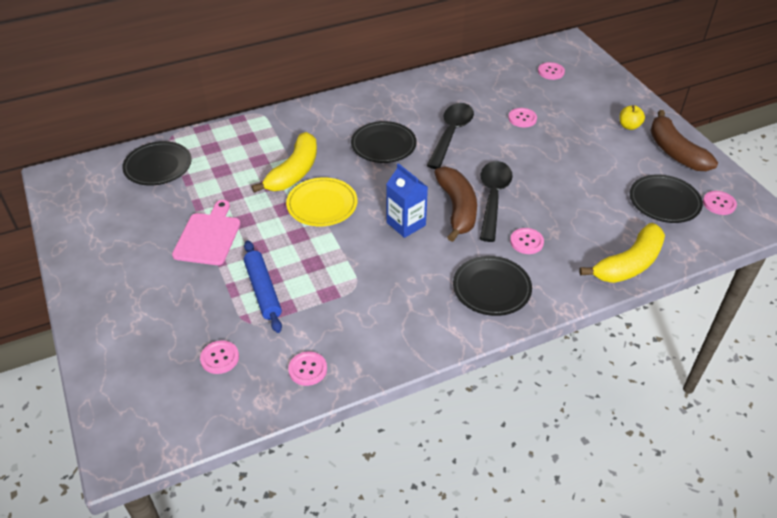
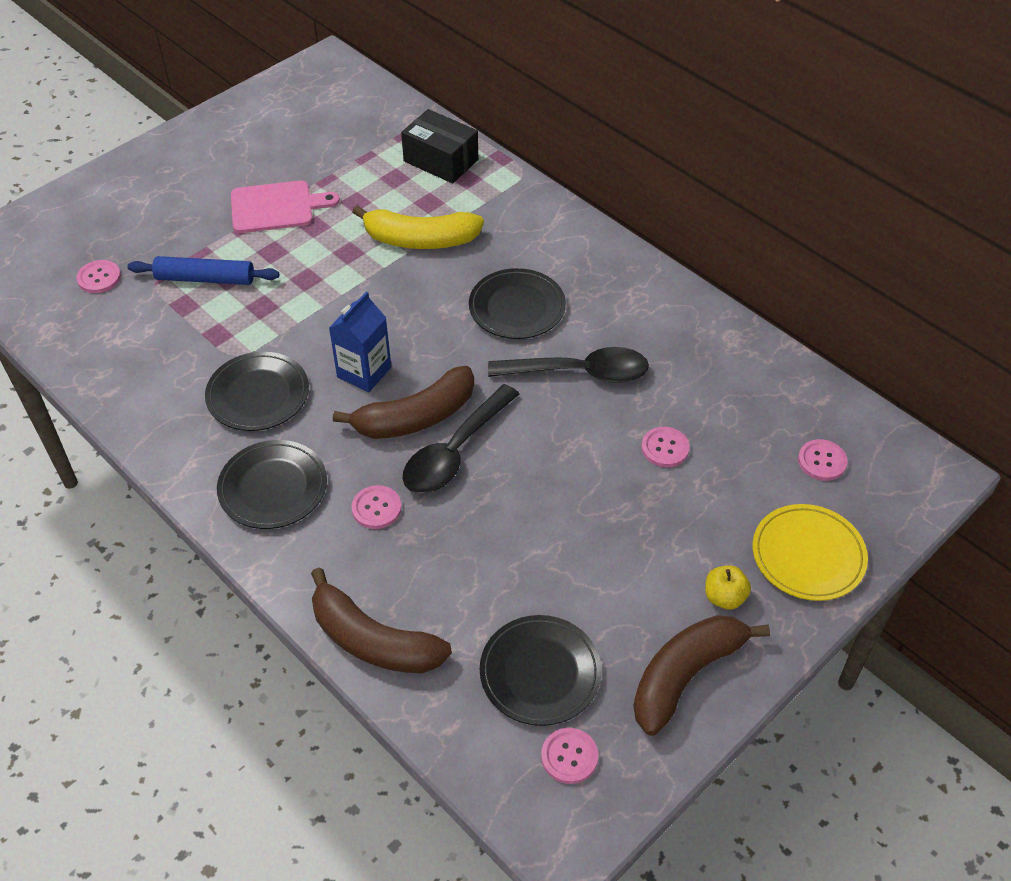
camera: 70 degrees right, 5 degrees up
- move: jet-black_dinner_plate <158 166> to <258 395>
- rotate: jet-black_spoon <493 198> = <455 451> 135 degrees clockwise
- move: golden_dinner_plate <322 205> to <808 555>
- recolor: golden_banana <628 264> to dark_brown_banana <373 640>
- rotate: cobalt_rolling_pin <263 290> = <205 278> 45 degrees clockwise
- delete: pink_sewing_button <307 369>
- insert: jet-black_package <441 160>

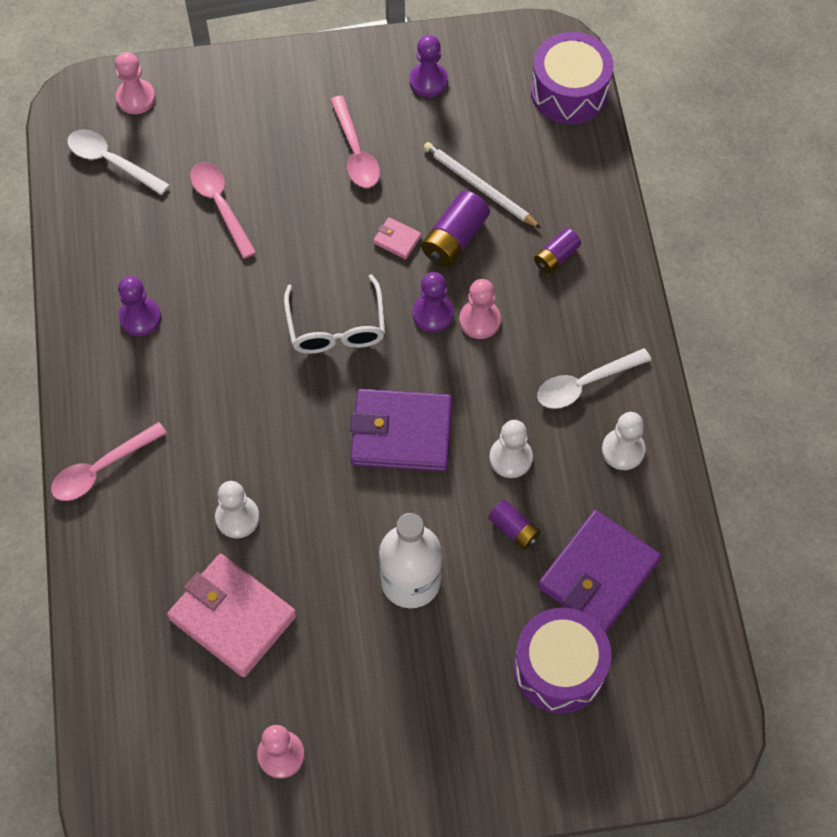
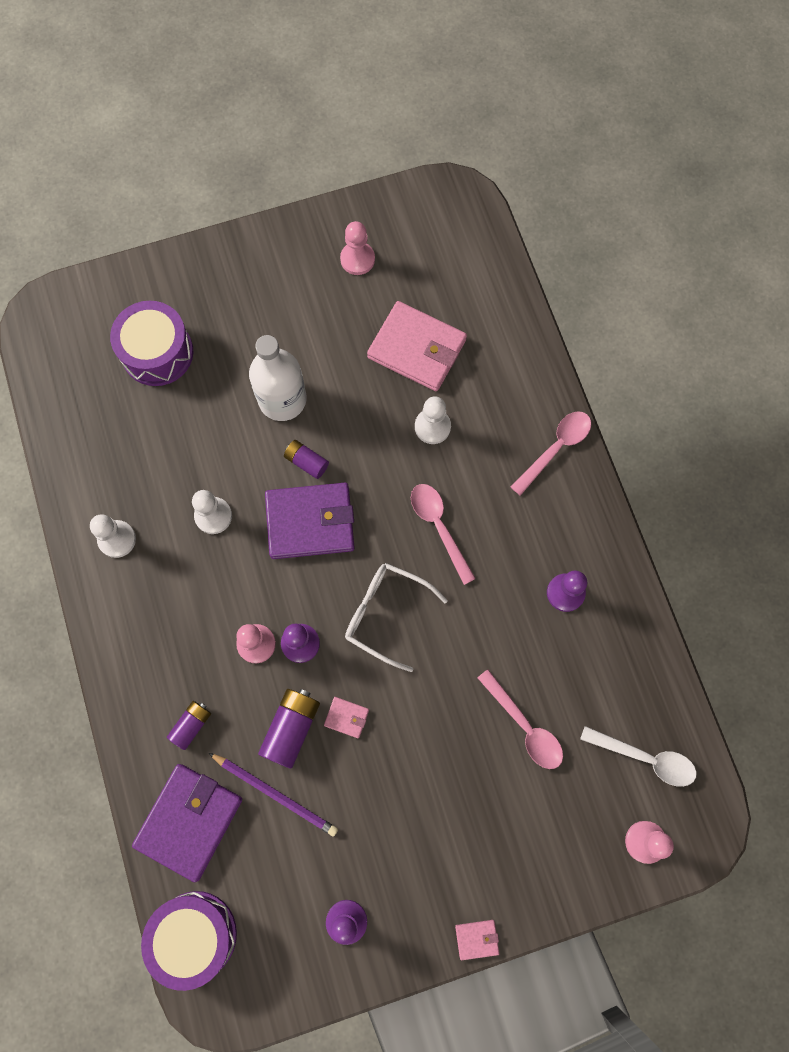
camera: 170 degrees right, 10 degrees up
- move: pink_spoon <355 152> to <439 527>
- recolor: snow-white_wooden_pencil <479 186> to purple_wooden_pencil <275 794>
- rotate: snow-white_eyeglasses <336 327> = <386 614> 45 degrees counterclockwise
- delete: snow-white_spoon <584 384>
- move: purple_power_cell <513 529> to <306 462>
- move: purple_billfold <598 574> to <189 821>
- insert: pink_billfold <477 939>

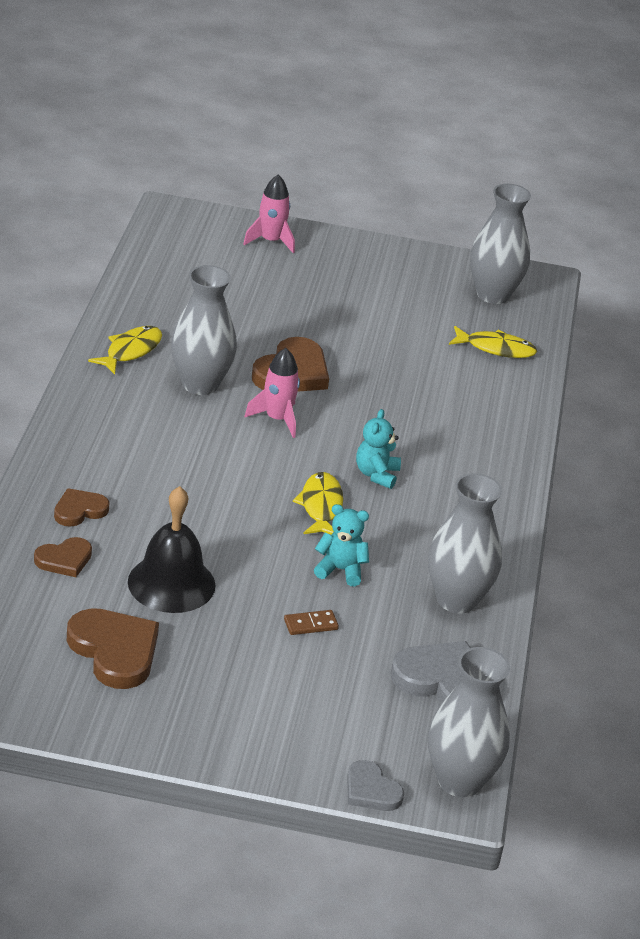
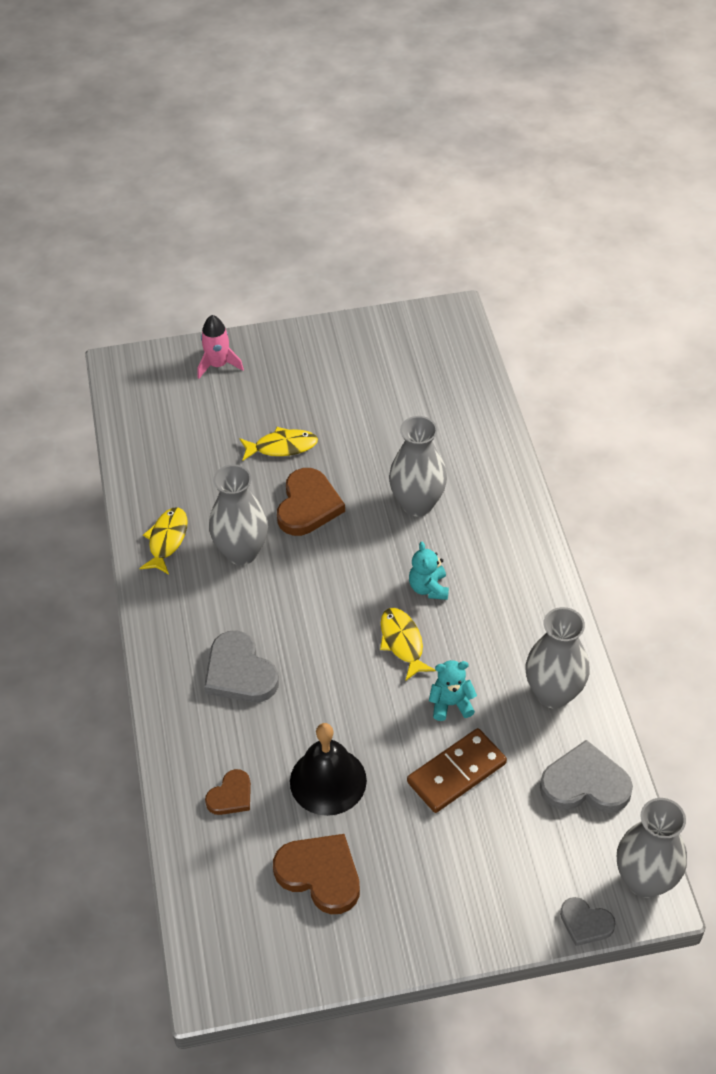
camera: 15 degrees left, 15 degrees up
- move: grey_tall_vase <493 294> to <417 504>
- move: golden_toy_fish <496 348> to <282 447>
- delete: pink_rocket <277 419>
- delete: dark_brown_heart <79 510>
- resize: dark_brown_domino_tile <311 624> = <456 773> x2.14
- insert: grey_heart <239 672>

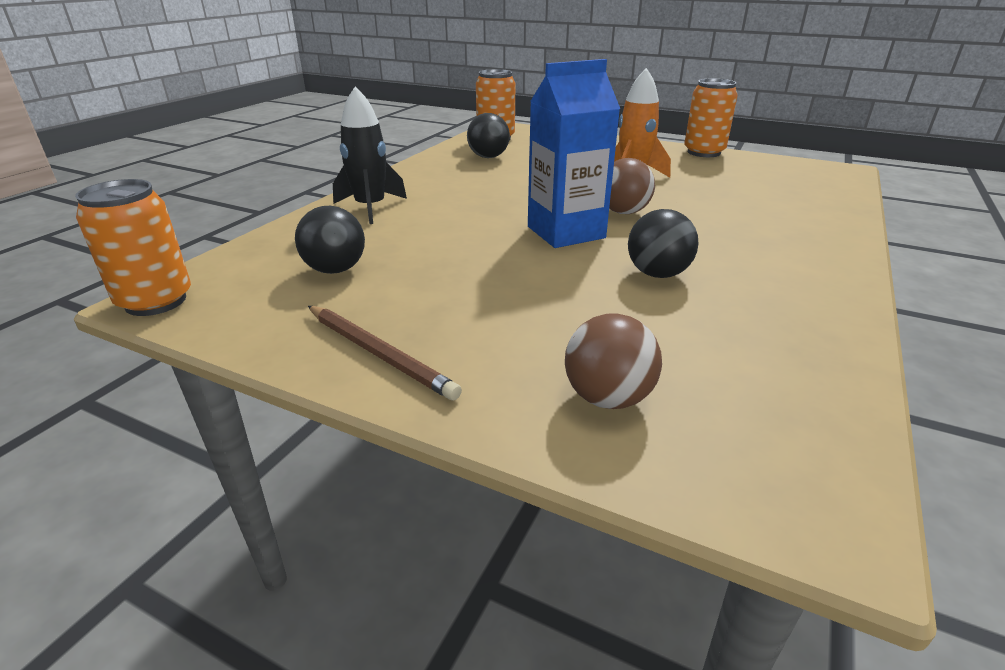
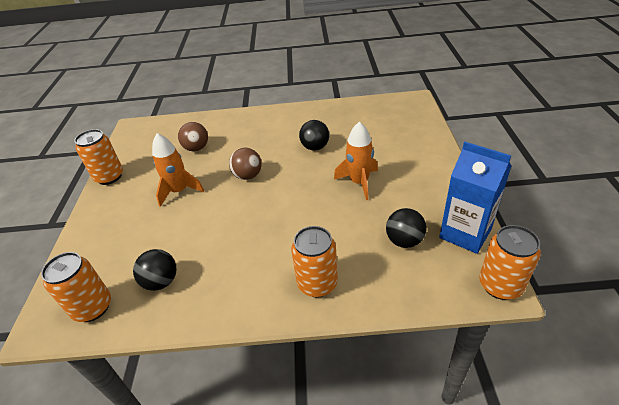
camera: 115 degrees left, 10 degrees up
- move: cobalt_juice_carton <566 232> to <465 233>
- replace: jet-black_rocket <370 208> to orange_soda_can <317 283>
- delete: dark_brown_wooden_pencil <379 353>
- move: dark_brown_play_ball <608 398> to <196 148>
- insert: orange_rocket <359 182>

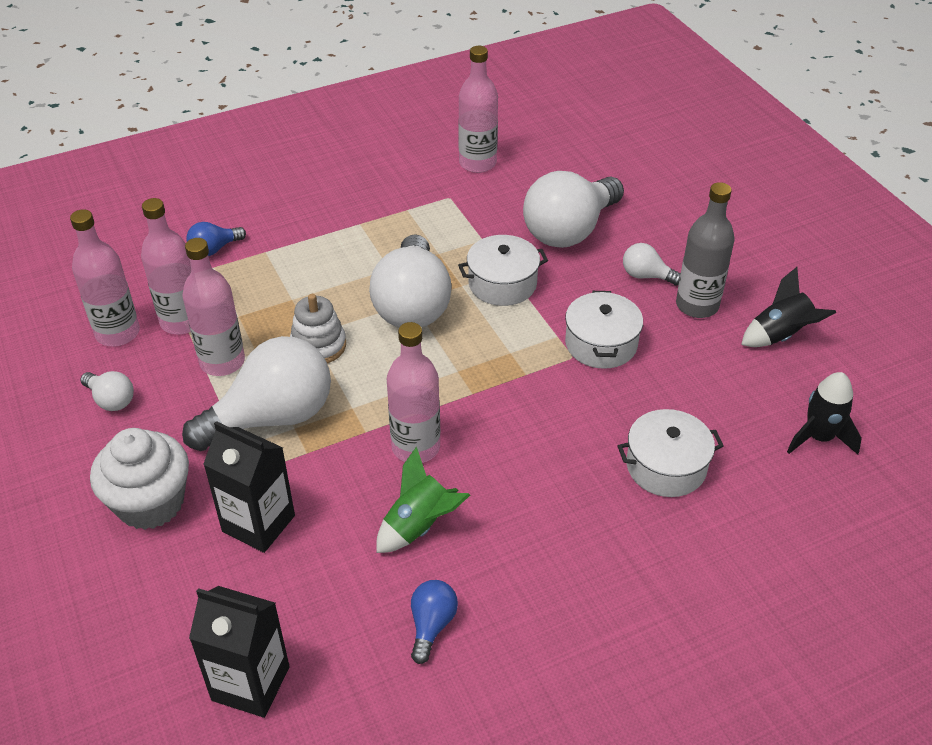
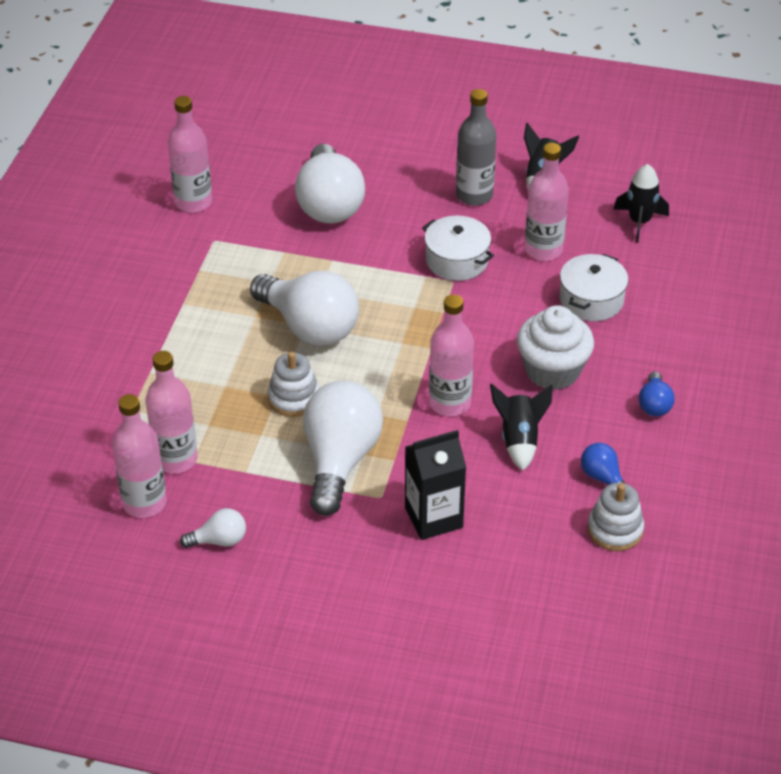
camera: 50 degrees left, 0 degrees up
- move: cobalt_bulb <214 249> to <654 404>
- delete: snow-white_cooking_pot <502 283>
- move: pink_flask <222 362> to <543 250>
- delete: snow-white_bulb <646 276>
- move: snow-white_fairy_cake <150 503> to <552 371>
- recolor: leaf-green_rocket <419 526> to jet-black_rocket <519 439>
- delete: jet-black_juice_carton <250 683>
- insert: snow-white_stacking_rings <615 530>

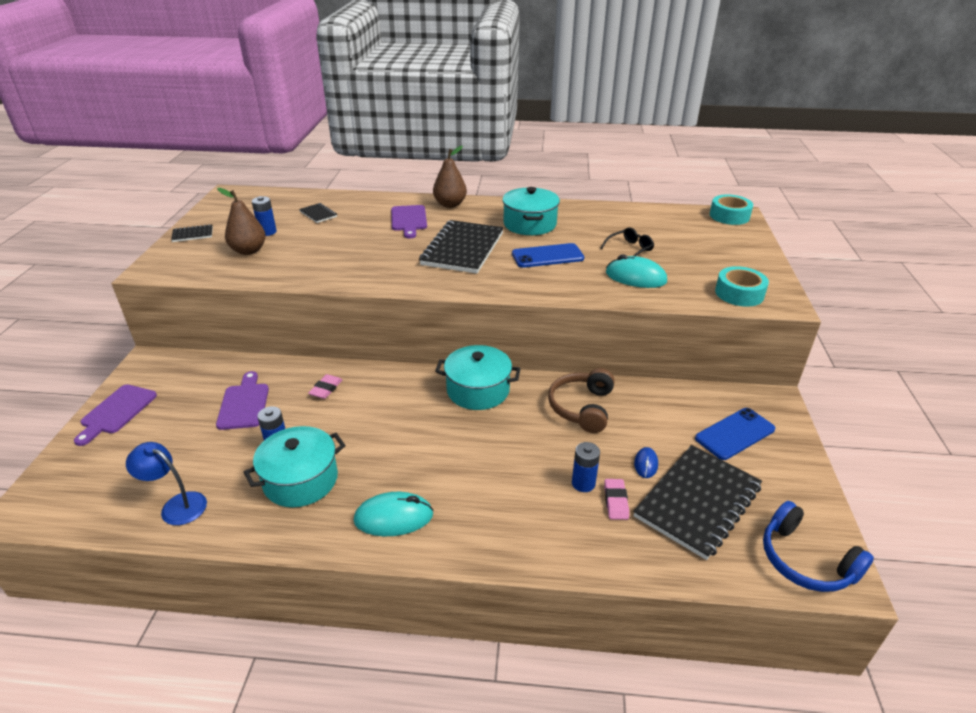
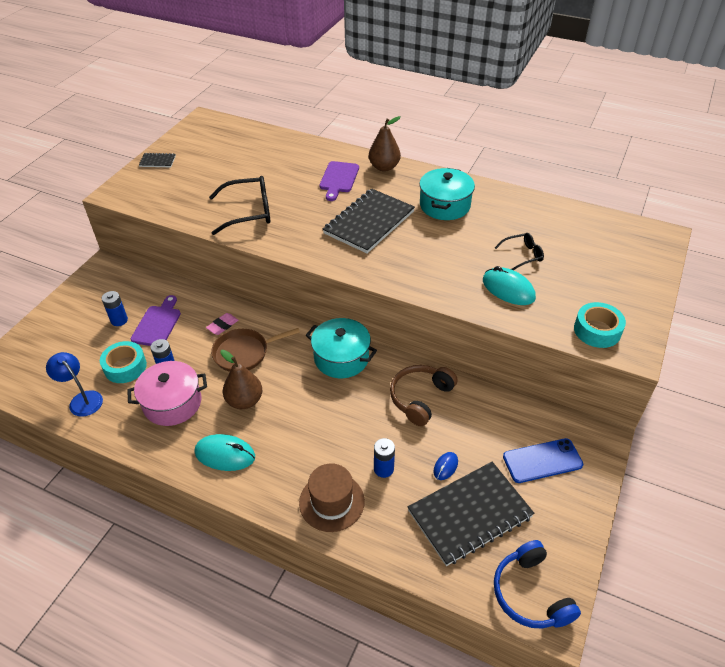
camera: 20 degrees right, 10 degrees up
- move: dark_brown_pear <249 251> to <244 401>
- move: teal_tape <729 216> to <125 367>
- move: cobalt_power_cell <267 232> to <119 320>
- delete: jet-black_notepad <318 214>
- delete: cobalt_mobile_phone <547 256>
- delete: purple_chopping_board <116 412>
- recolor: teal_cooking_pot <300 480> to pink_cooking_pot <172 403>
- delete: pink_gum_eraser <615 501>
- insert: jet-black_eyeglasses <249 212>
- insert: dark_brown_skillet <244 353>
- insert: dark_brown_tall_hat <331 502>

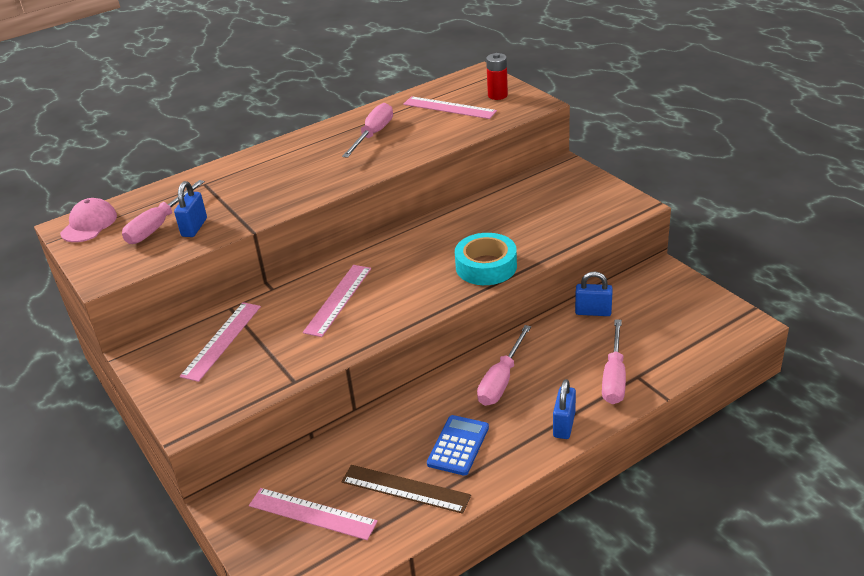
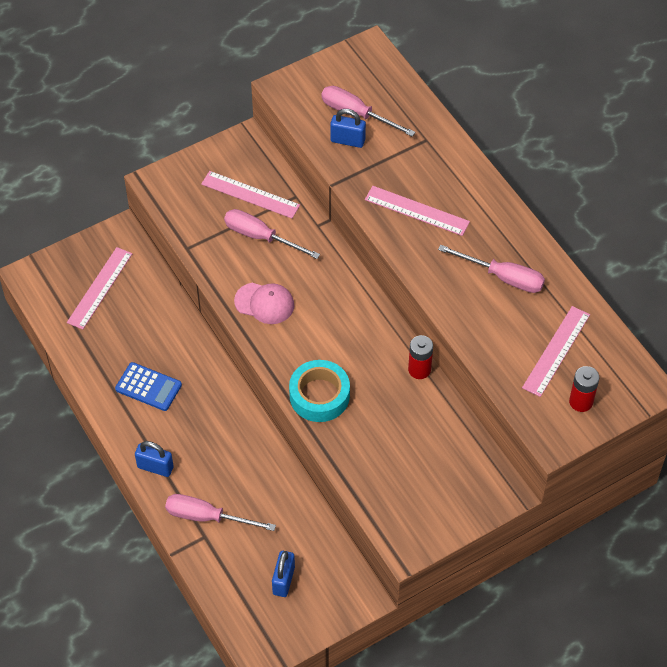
camera: 90 degrees right, 20 degrees up
- move: pink_peaked_cap <89 224> to <264 303>
- move: pink_ruler <338 299> to <417 210>
- move: cobalt_small_lock <593 312> to <283 580>
- move: pink_flat_screwdriver <501 380> to <260 237>
- delete: dark_brown_ruler <405 488>
- insert: crimson_power_cell <419 370>

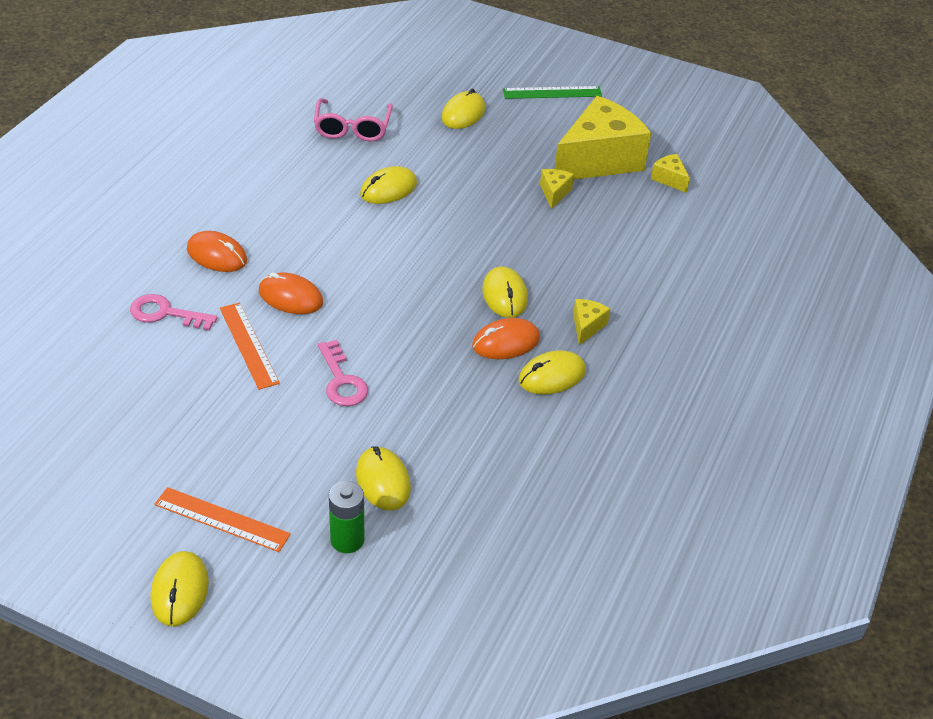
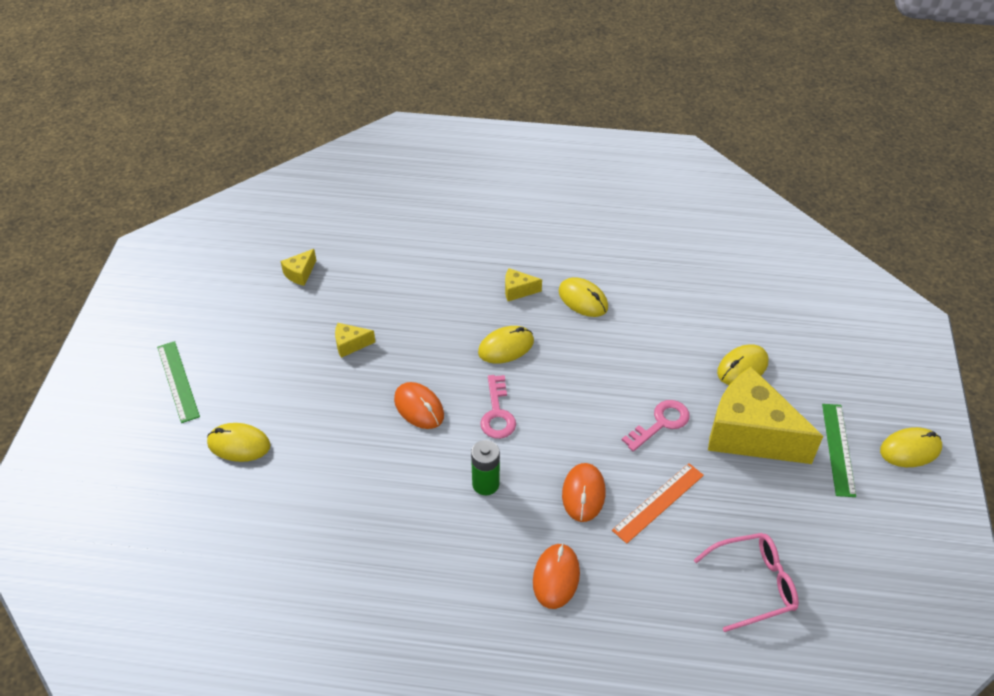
camera: 105 degrees left, 5 degrees up
- move: golden_cheese_wedge <598 160> to <750 434>
- move: pink_eyeglasses <352 128> to <753 584>
- delete: golden_computer_mouse <388 189>
- move: pink_latchkey <166 313> to <497 413>
- move: orange_computer_mouse <506 342> to <419 407>
- move: leaf-green_power_cell <347 540> to <485 484>
- recolor: orange_ruler <222 519> to leaf-green_ruler <838 449>

